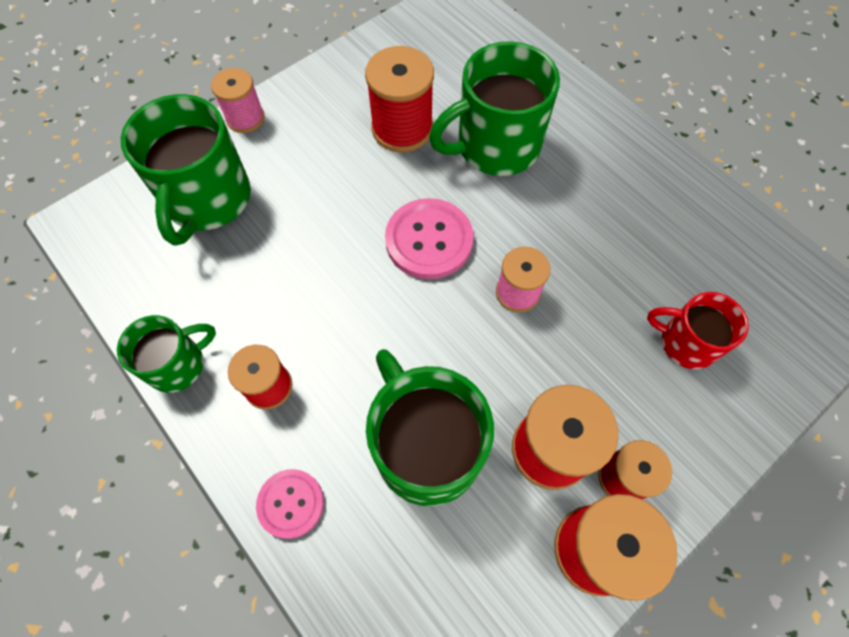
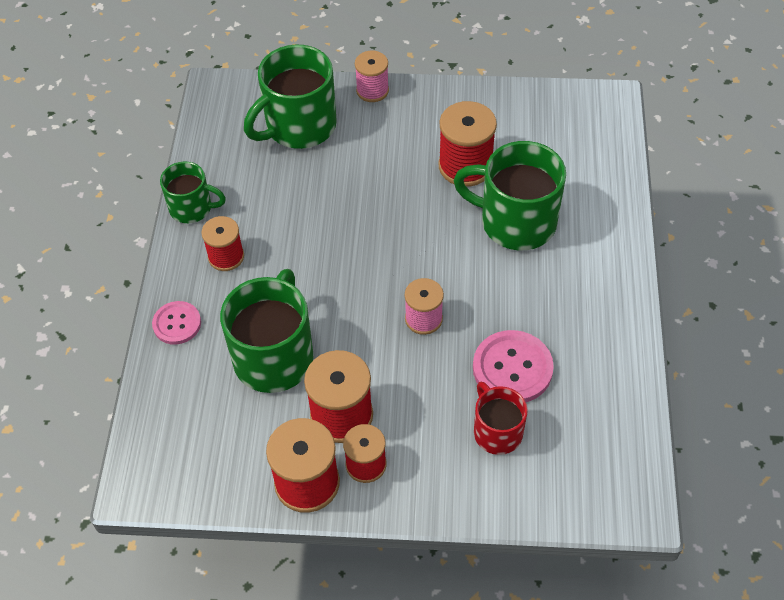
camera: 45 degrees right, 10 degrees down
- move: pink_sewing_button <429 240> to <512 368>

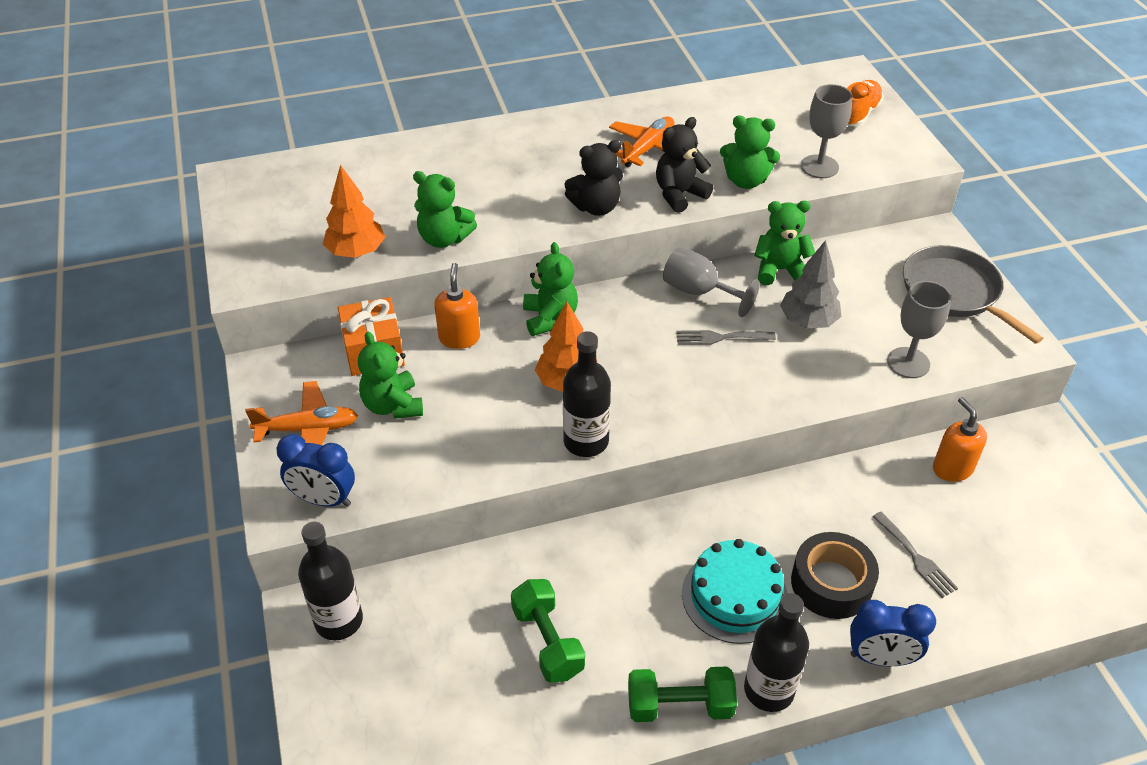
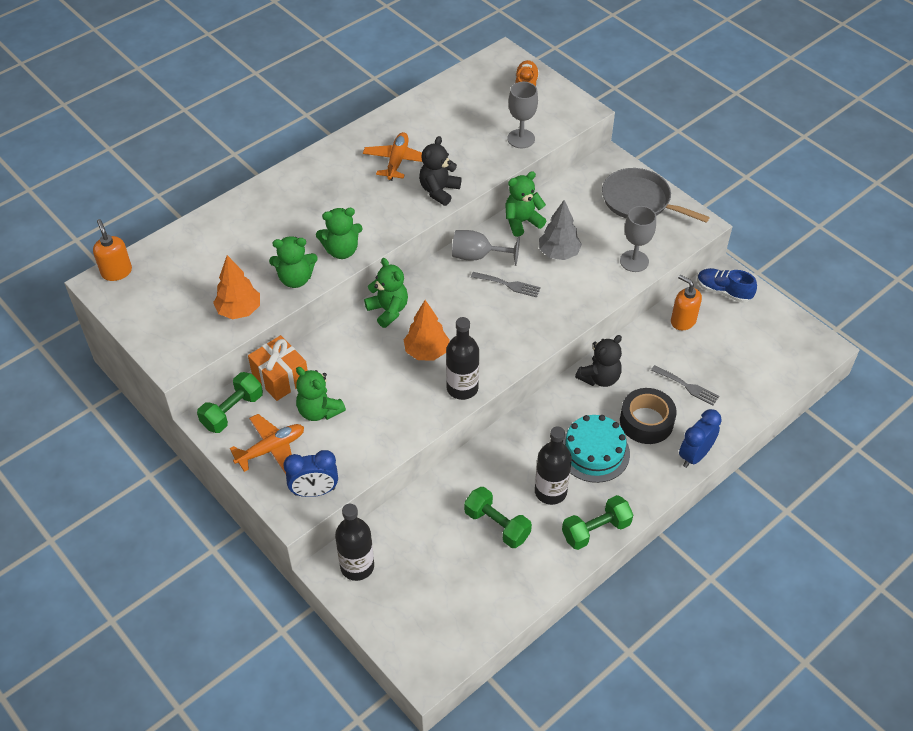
camera: 25 degrees left, 5 degrees up
- move: leaf-green_teddy_bear <746 181> to <341 250>
- move: jet-black_teddy_bear <596 207> to <599 378>
- move: orange_pump_bottle <459 338> to <116 272>
- rotate: grey_dinner_fork <720 337> = <508 285> 135 degrees counterclockwise
- move: jet-black_flask <769 690> to <550 492>
- rotate: cobalt_clock <880 658> = <695 455> 150 degrees clockwise
- insert: cobalt_lace-up_shoe <723 291>
- insert: leaf-green_dumbbell <232 411>

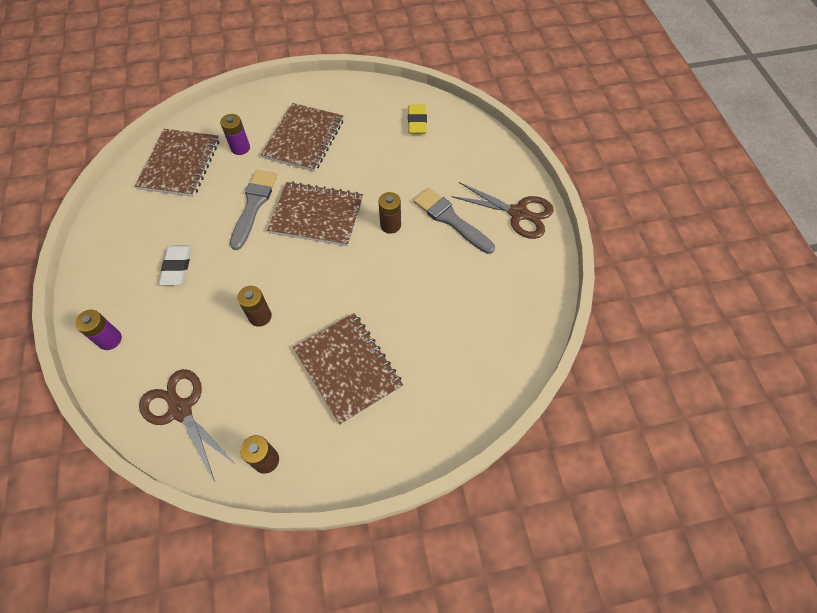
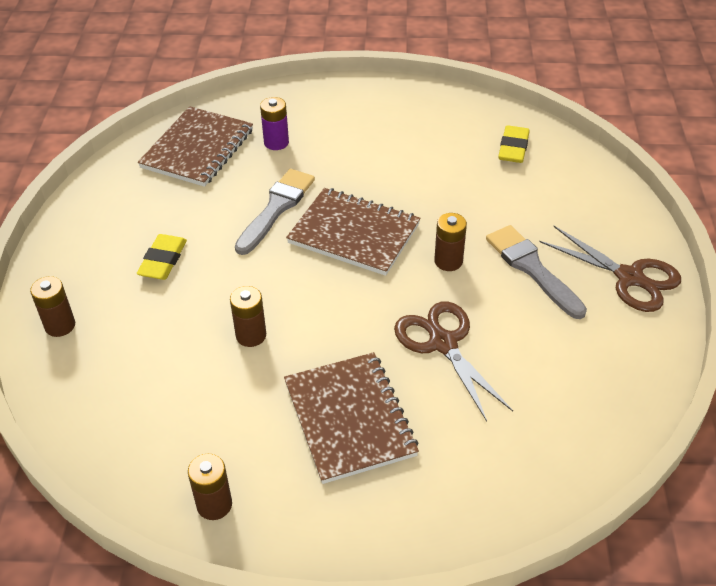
camera: 15 degrees right, 15 degrees down
- delete: dark_brown_notepad <304 139>
- recolor: snow-white_gum_eraser <177 267> to golden_gum_eraser <163 260>
- recolor: purple_power_cell <110 339> to dark_brown_power_cell <60 325>
- move: dark_brown_scissors <181 410> to <443 343>

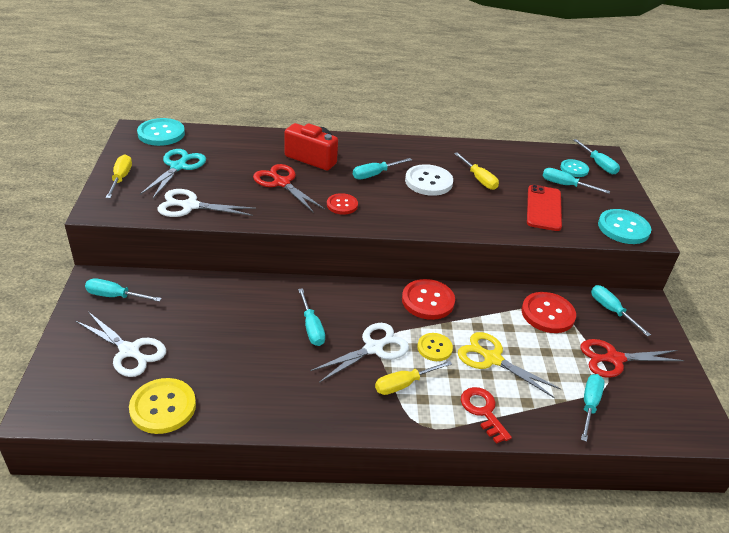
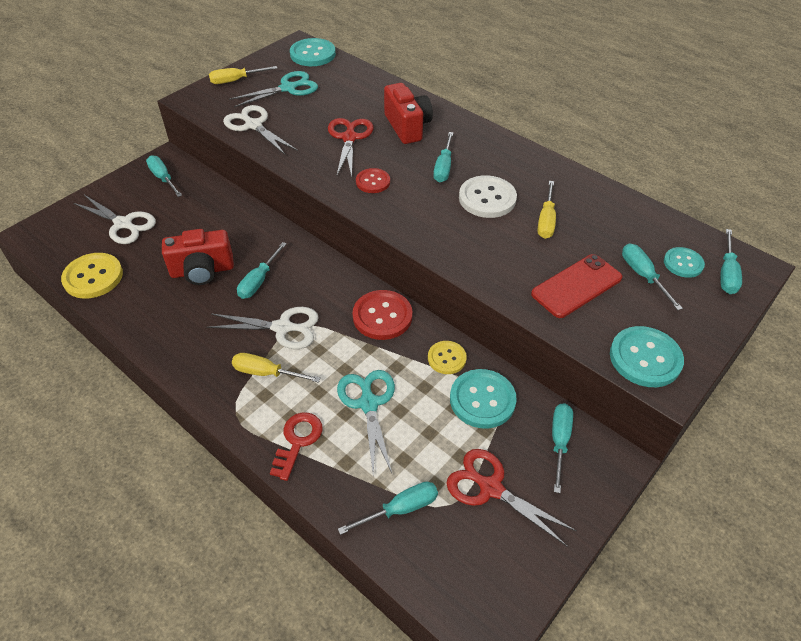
camera: 45 degrees right, 10 degrees up
- rotate: golden_flat_screwdriver <121 178> = <236 80> 150 degrees counterclockwise
- rotate: teal_flat_screwdriver <375 174> = <443 167> 90 degrees counterclockwise
- recolor: crimson_sewing_button <547 314> to teal_sewing_button <482 400>
- rotate: snow-white_scissors <129 351> = <123 224> 45 degrees counterclockwise
- recolor: golden_scissors <492 359> to teal_scissors <369 404>
- move: golden_sewing_button <434 348> to <446 358>
- insert: crimson_photo_camera <202 271>

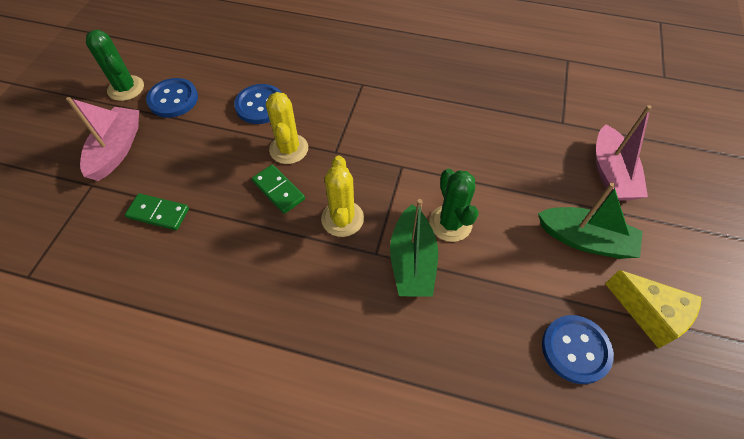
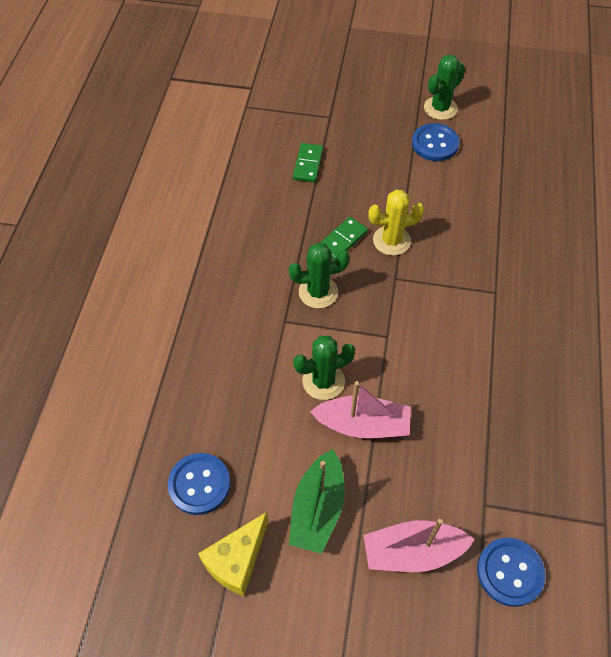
camera: 85 degrees right, 0 degrees up
- move: cobalt_sewing_button <260 105> to <510 572>
- move: pink_sailboat <117 150> to <363 425>
- recolor: golden_cactus <342 218> to leaf-green_cactus <318 292>
- delete: leaf-green_sailboat <412 261>

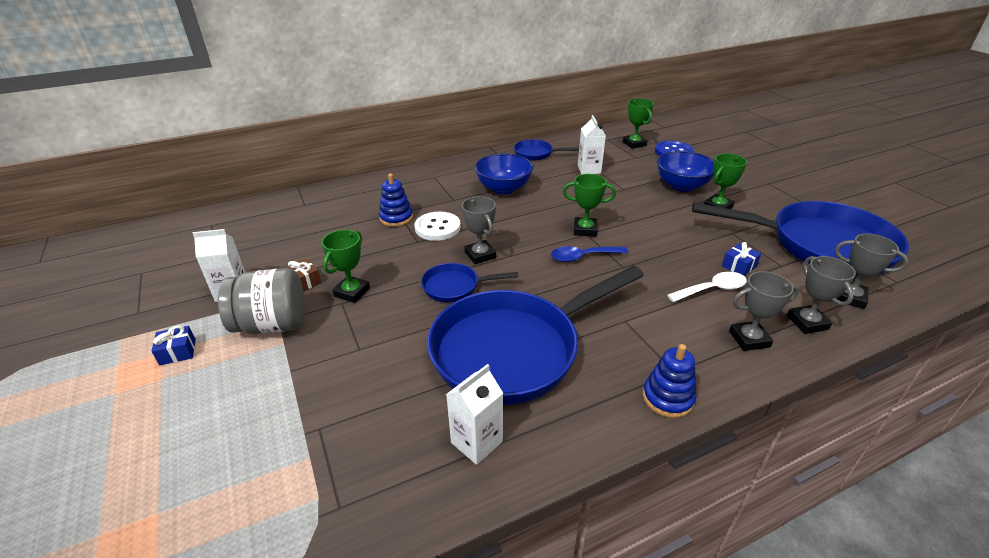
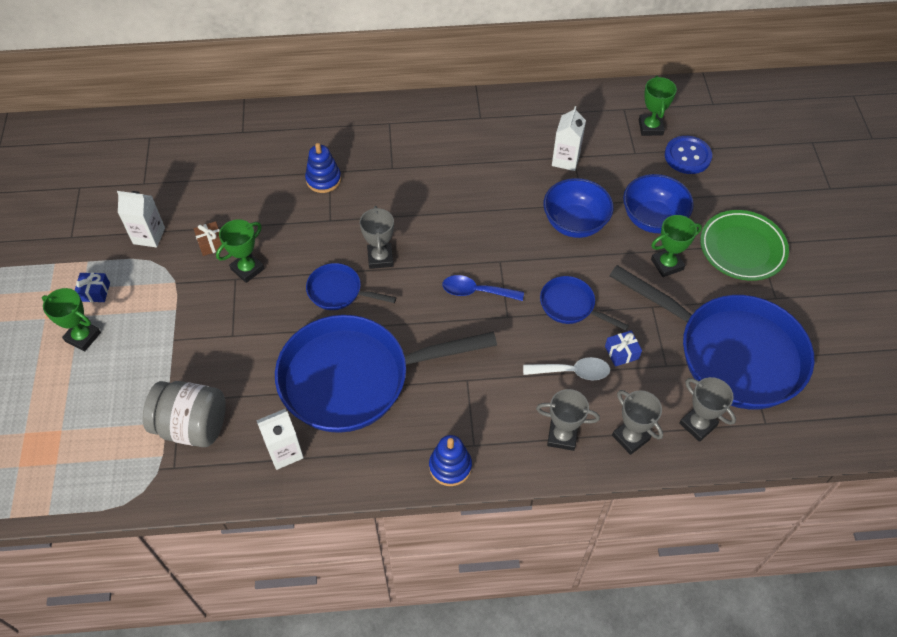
camera: 20 degrees right, 20 degrees up
- move: cobalt_skillet <536 154> to <571 306>
- move: cobalt_serving_bowl <503 188> to <575 223>
- move: leaf-green_trophy <585 230> to <83 337>
- delete: snow-white_sewing_button <437 228>
- rotate: grey_trophy <807 322> = <630 437> 45 degrees counterclockwise
- move: grey_preserve_jar <272 325> to <192 426>
- insert: leaf-green_dinner_plate <742 248>

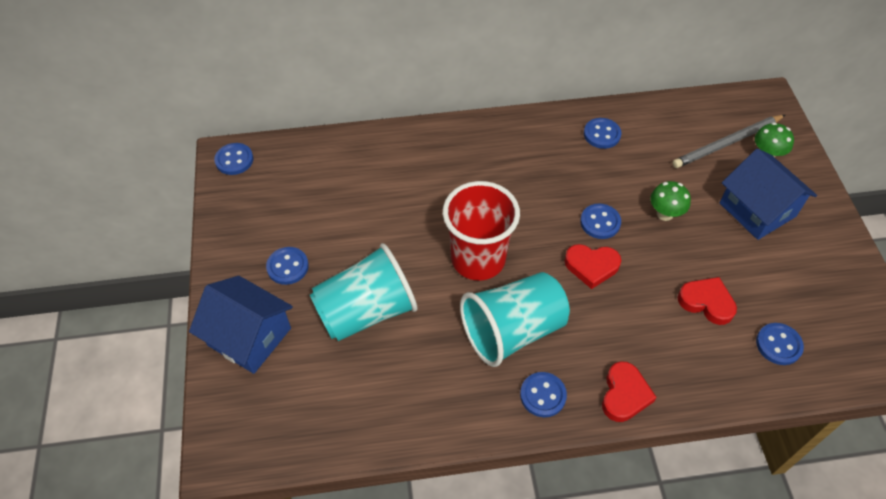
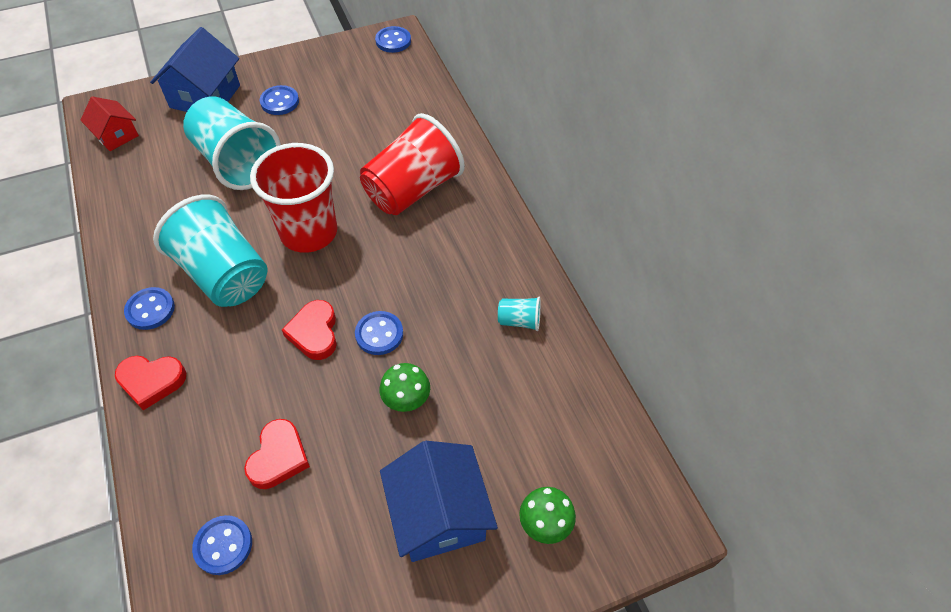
camera: 75 degrees right, 0 degrees up
- delete: grey_wooden_pencil <727 143>
- replace: cobalt_sewing_button <602 134> to teal_tumbler <519 321>
- rotate: cobalt_toy_house <757 210> = <439 514> 60 degrees counterclockwise
- insert: crimson_toy_house <116 135>
- insert: crimson_tumbler <412 189>

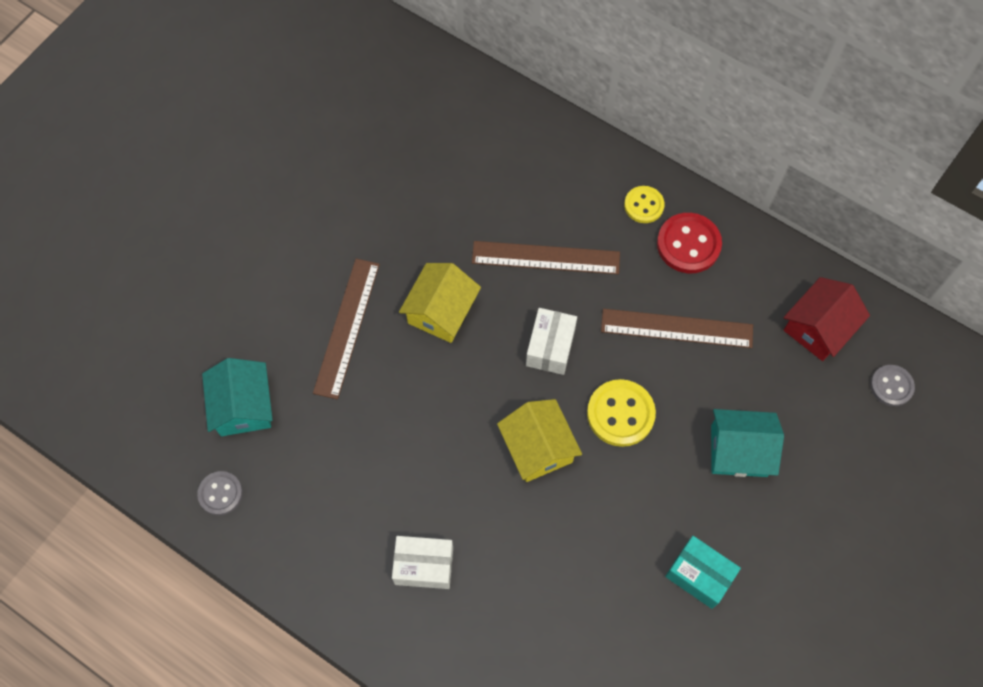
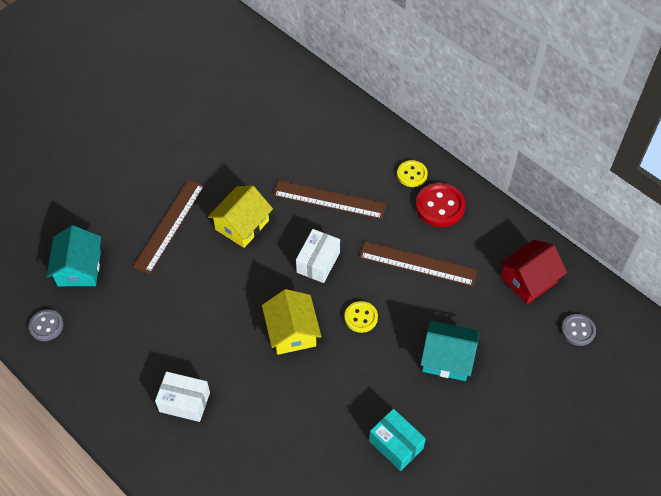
camera: 10 degrees right, 10 degrees down
- resize: golden_sewing_button <620 414> = <361 317> x0.63

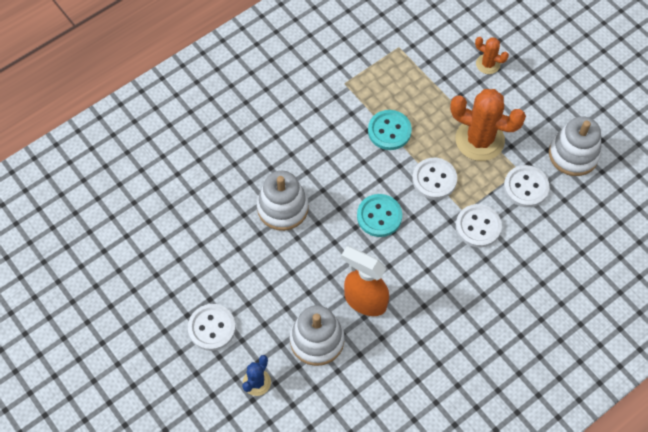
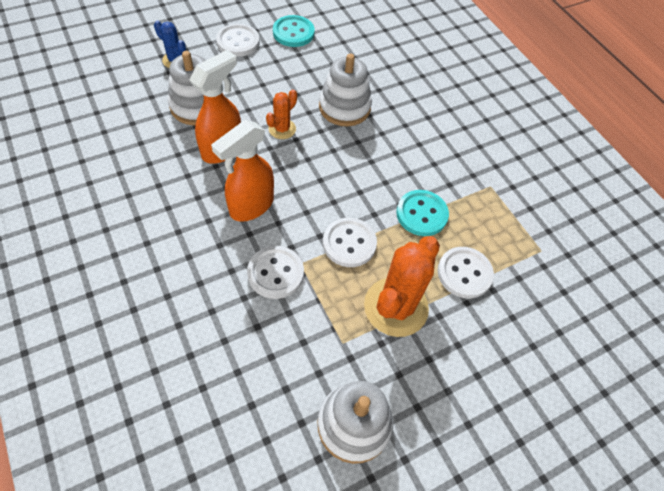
camera: 95 degrees right, 5 degrees down
- move: orange_cactus <488 64> to <282 129>
- move: snow-white_sewing_button <526 187> to <464 273>
- move: teal_sewing_button <379 216> to <293 33>
- insert: orange_spray_cleaner <251 206>

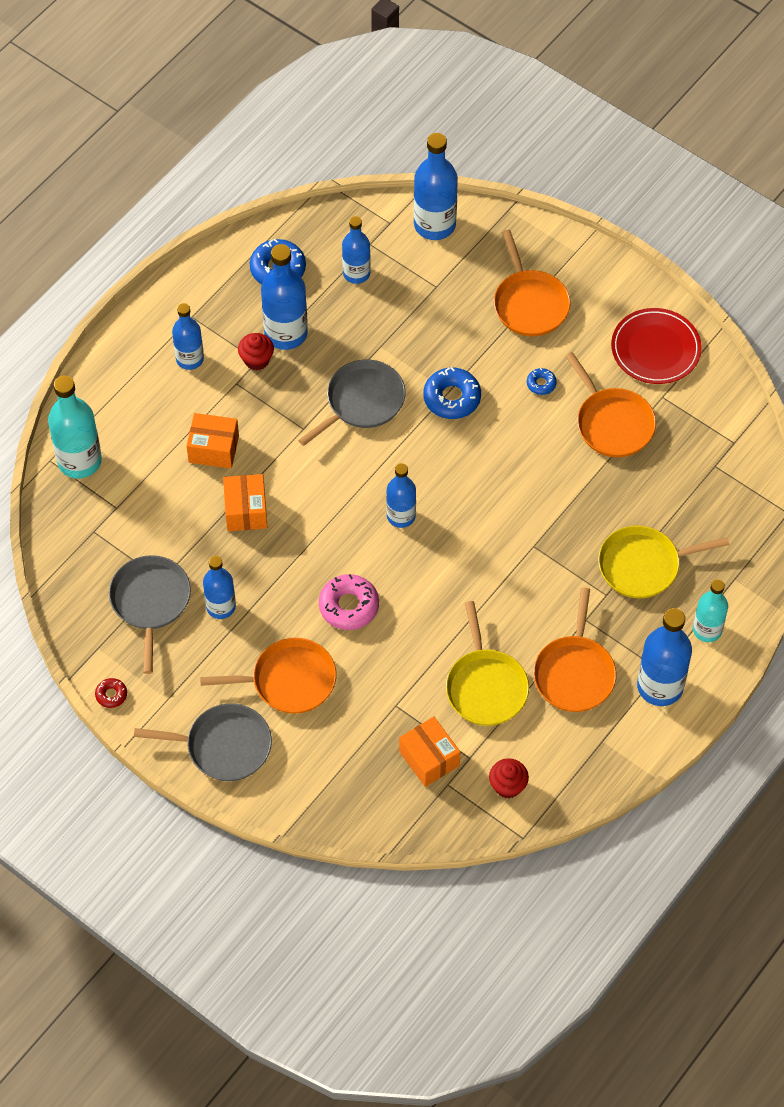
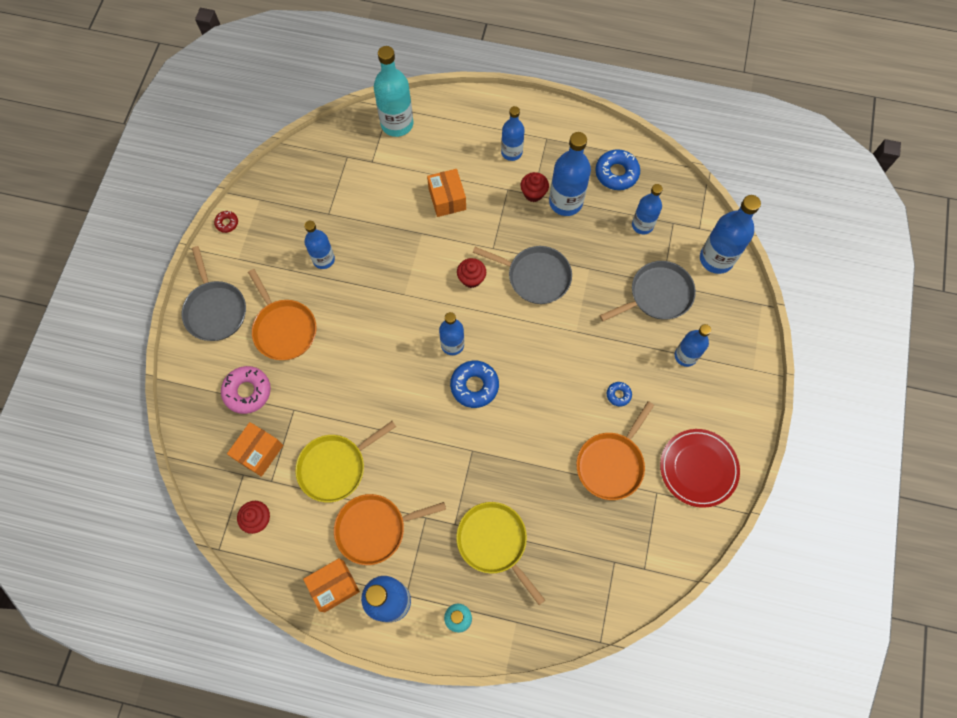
camera: 65 degrees right, 10 degrees up
- replace: orange_skillet <530 304> to cobalt_flask <685 356>
- move: cobalt_glazed_donut <452 398> to <474 386>
- move: orange_package <246 510> to <334 586>
- move: grey_skillet <150 602> to <657 295>
- move: pink_glazed_donut <349 606> to <247 391>
- insert: crimson_fairy_cake <471 279>

